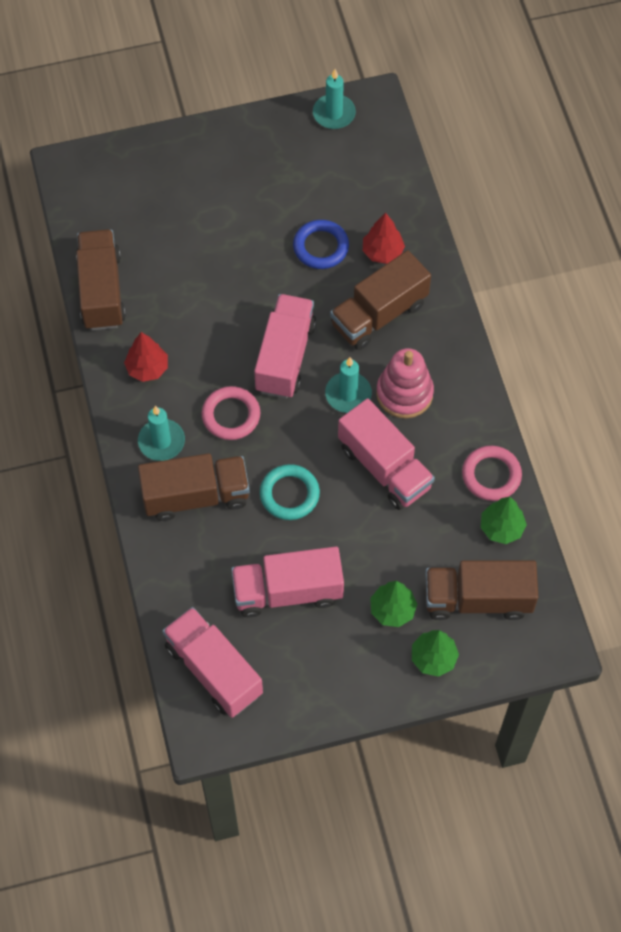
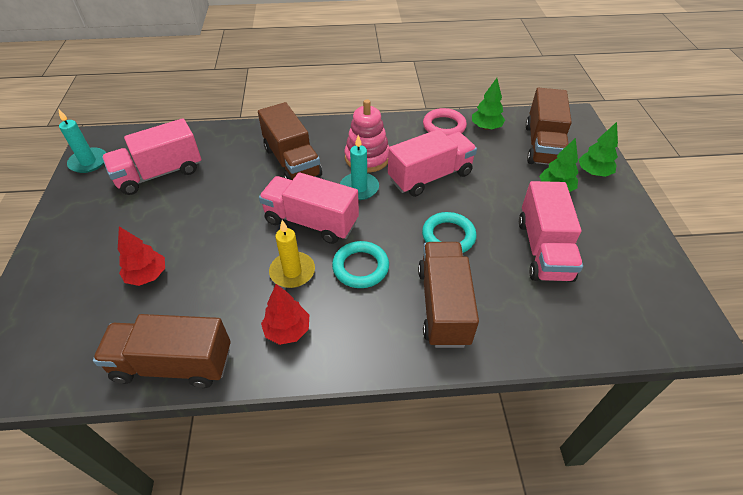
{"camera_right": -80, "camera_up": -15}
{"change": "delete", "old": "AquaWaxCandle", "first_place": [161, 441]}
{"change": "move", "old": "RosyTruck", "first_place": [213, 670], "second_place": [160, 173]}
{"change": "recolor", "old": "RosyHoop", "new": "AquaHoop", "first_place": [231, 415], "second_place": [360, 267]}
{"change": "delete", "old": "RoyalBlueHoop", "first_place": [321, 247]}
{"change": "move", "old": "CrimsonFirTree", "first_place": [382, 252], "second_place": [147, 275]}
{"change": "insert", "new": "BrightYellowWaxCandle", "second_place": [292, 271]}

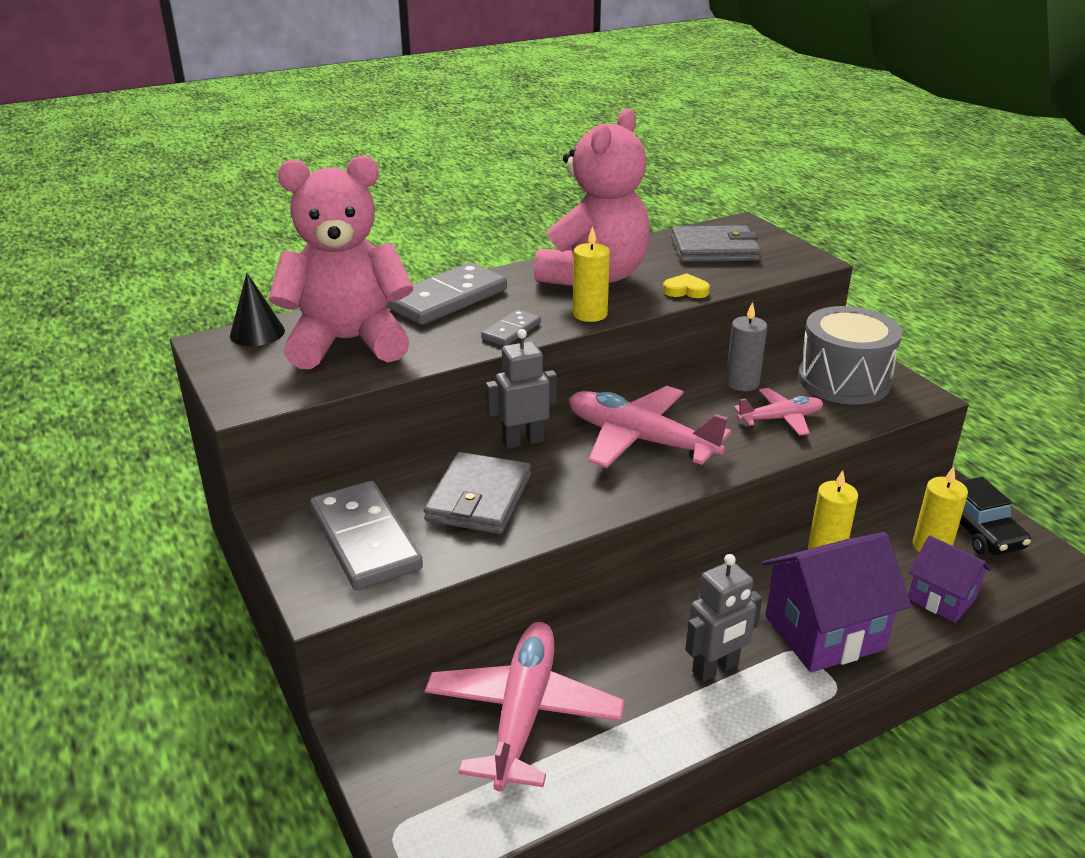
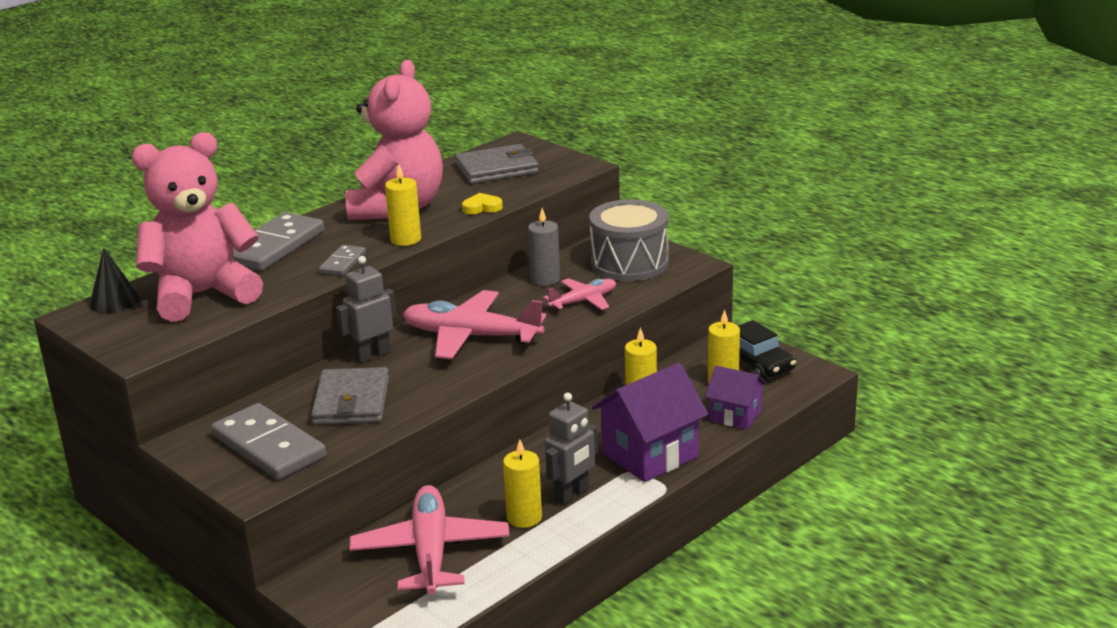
{"camera_right": -15, "camera_up": -5}
{"change": "insert", "new": "BrightYellowWaxCandle", "second_place": [524, 518]}

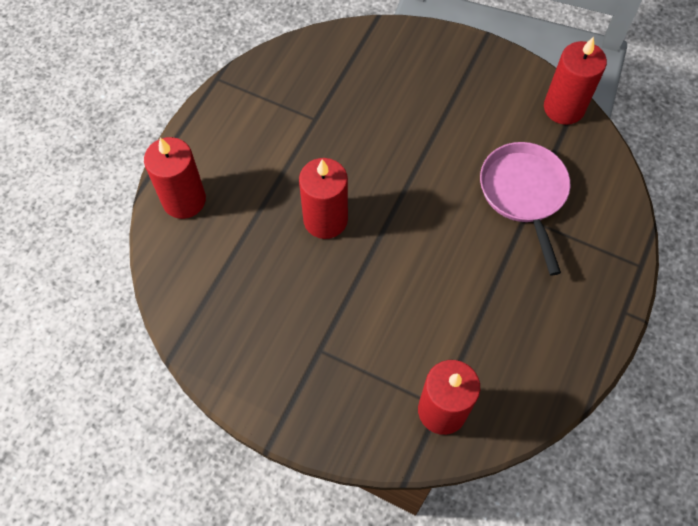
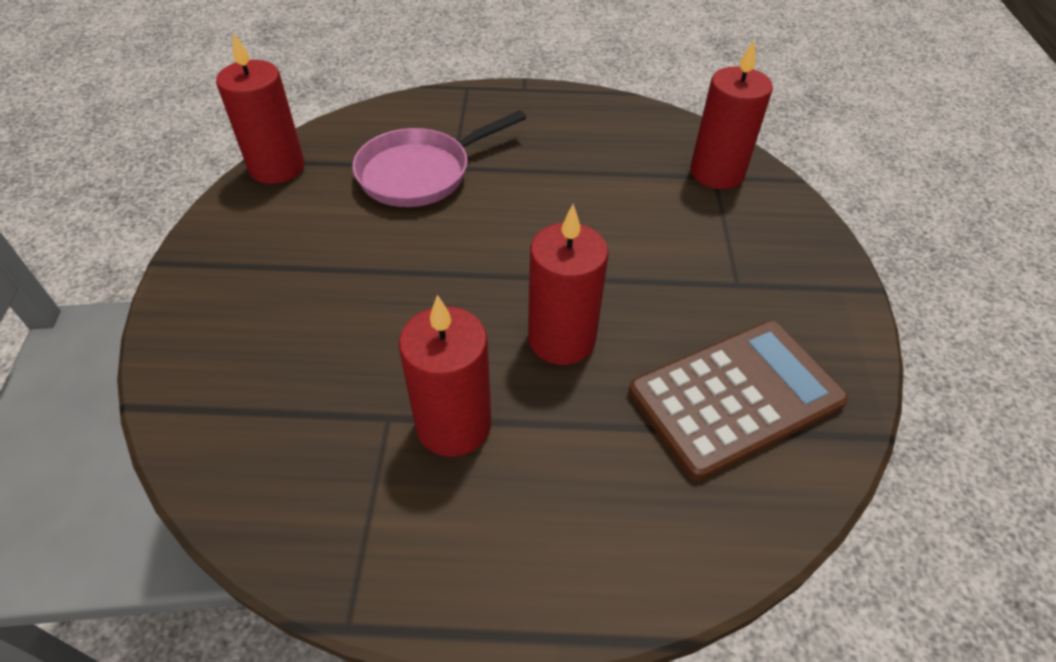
{"camera_right": -115, "camera_up": -15}
{"change": "move", "old": "CrimsonWaxCandle", "first_place": [184, 200], "second_place": [453, 425]}
{"change": "insert", "new": "DarkBrownPocketCalculator", "second_place": [736, 397]}

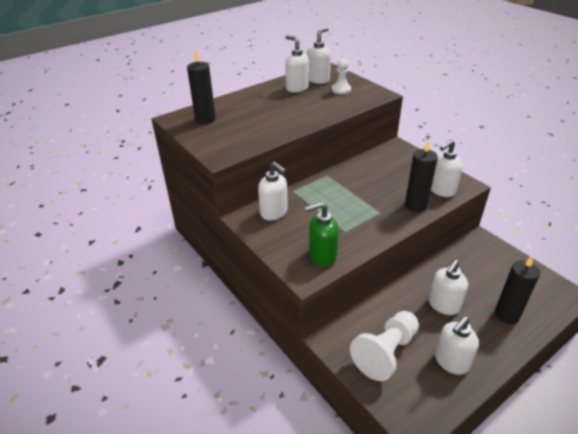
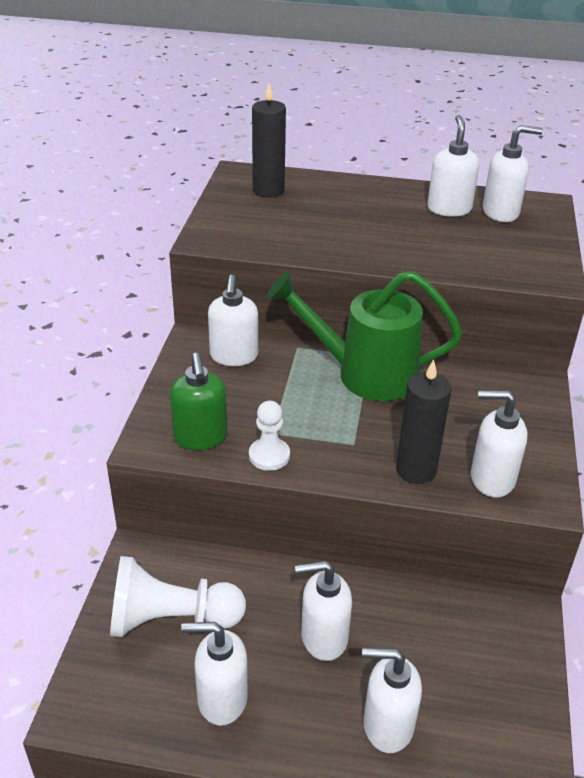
{"camera_right": 45, "camera_up": 0}
{"change": "rotate", "old": "EmeraldSoapDispenser", "first_place": [322, 256], "second_place": [200, 437], "degrees": -135}
{"change": "move", "old": "WhiteGamePawn", "first_place": [341, 90], "second_place": [269, 456]}
{"change": "replace", "old": "JetBlackWaxCandle", "new": "WhiteSoapDispenser", "first_place": [507, 314], "second_place": [387, 725]}
{"change": "insert", "new": "EmeraldWateringPot", "second_place": [365, 374]}

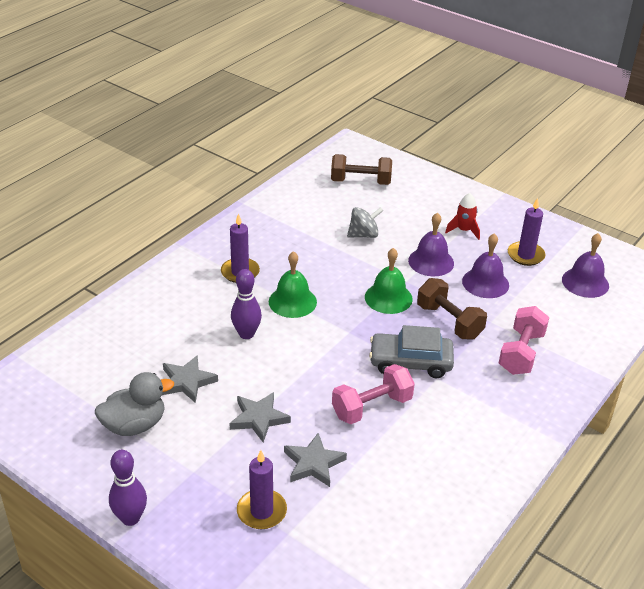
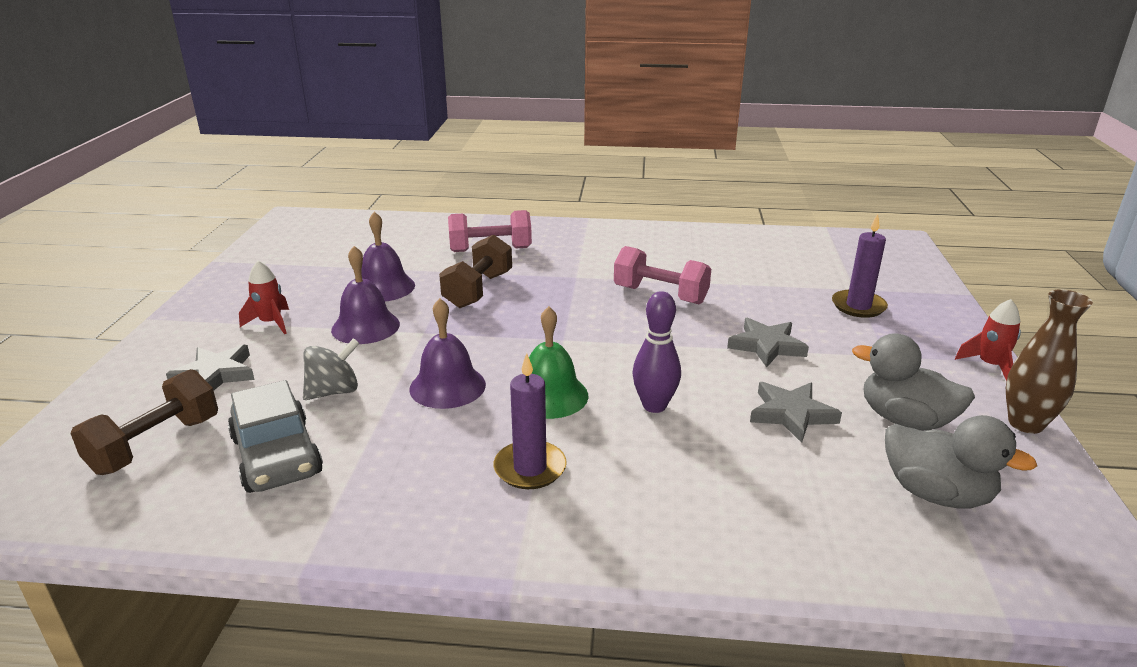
{"camera_right": -120, "camera_up": -10}
{"change": "replace", "old": "PurpleTenpin", "new": "CrimsonToyRocket", "first_place": [130, 518], "second_place": [990, 365]}
{"change": "move", "old": "AshGreyStarShape", "first_place": [313, 463], "second_place": [215, 374]}
{"change": "rotate", "old": "DarkBrownHandWeight", "first_place": [360, 181], "second_place": [155, 445], "degrees": 60}
{"change": "rotate", "old": "AshGreyWhirligig", "first_place": [363, 235], "second_place": [334, 391], "degrees": 105}
{"change": "delete", "old": "EmeraldBell", "first_place": [388, 298]}
{"change": "move", "old": "AshGreyAutomobile", "first_place": [410, 362], "second_place": [276, 456]}
{"change": "delete", "old": "PurpleWaxCandle", "first_place": [525, 255]}
{"change": "move", "old": "PurpleBell", "first_place": [585, 282], "second_place": [447, 386]}
{"change": "insert", "new": "AshGreyRubberDuck", "second_place": [936, 494]}
{"change": "insert", "new": "DarkBrownVase", "second_place": [1025, 424]}

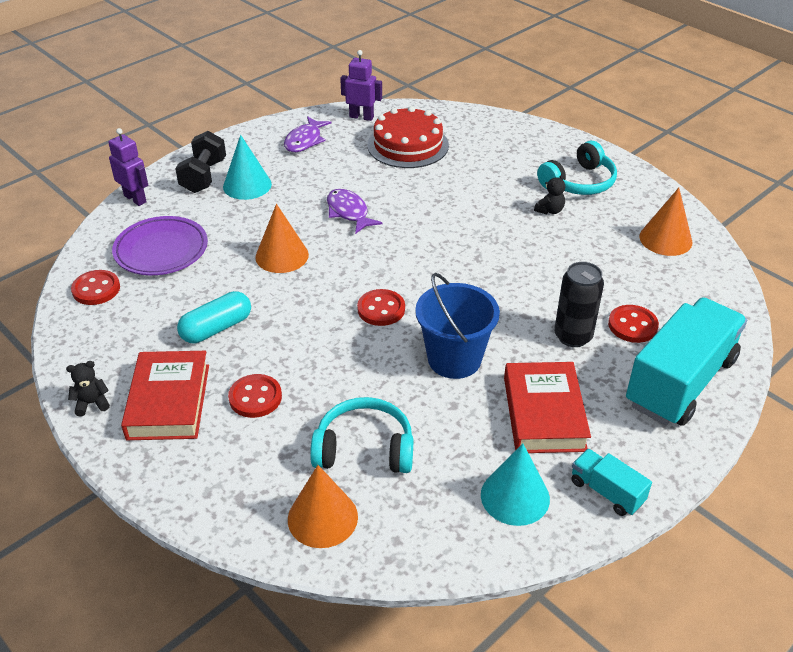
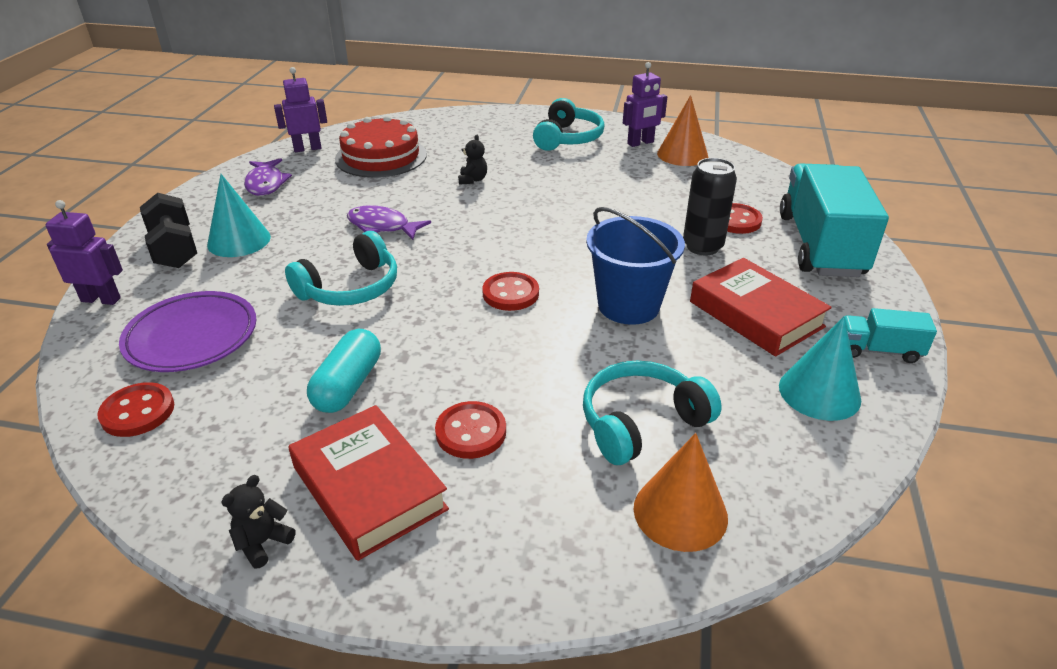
{"camera_right": -35, "camera_up": -5}
{"change": "replace", "old": "OrangeColouredSolidCone", "new": "AquaHeadphones", "first_place": [282, 256], "second_place": [350, 288]}
{"change": "move", "old": "JetBlackTeddyBear", "first_place": [549, 210], "second_place": [473, 180]}
{"change": "insert", "new": "PurpleRobot", "second_place": [640, 143]}

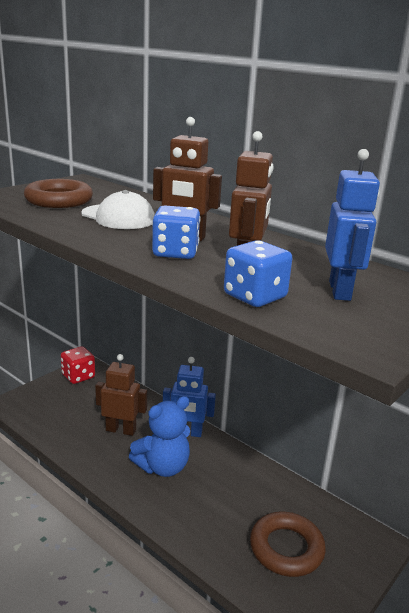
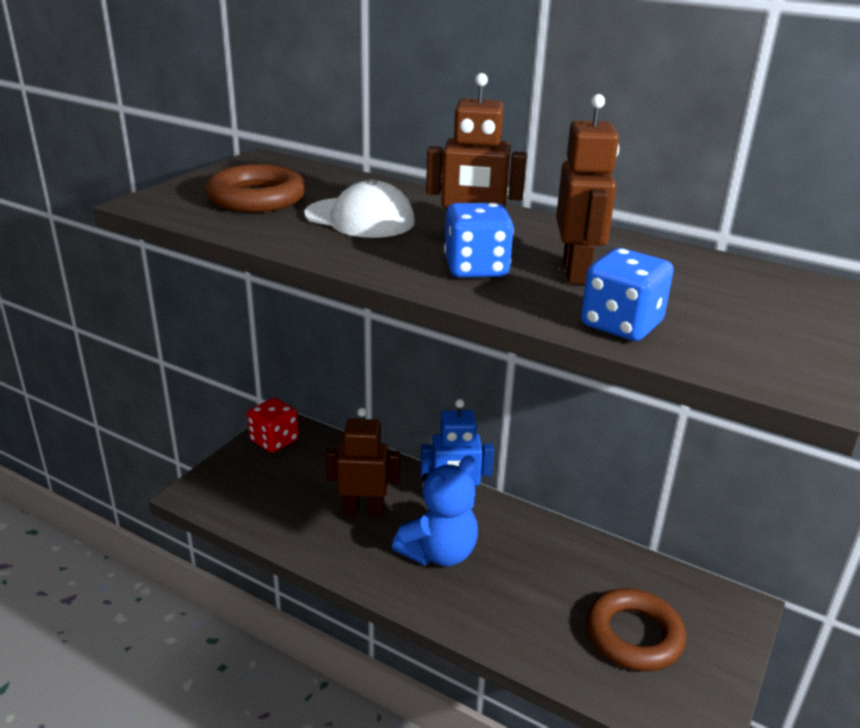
{"camera_right": -10, "camera_up": 5}
{"change": "delete", "old": "RoyalBlueRobot", "first_place": [340, 291]}

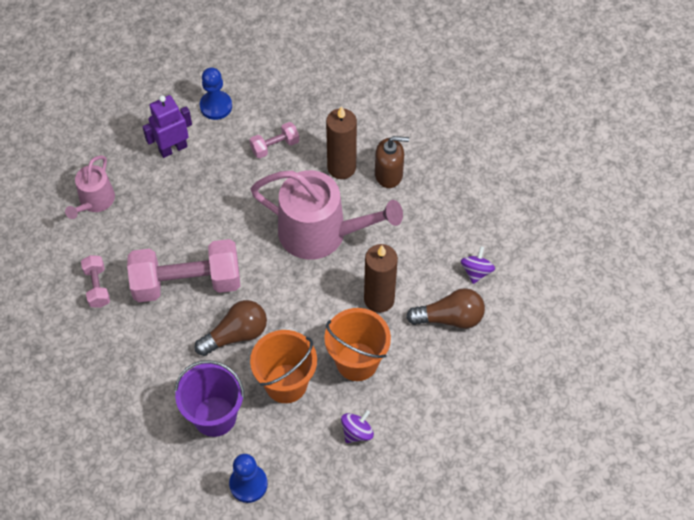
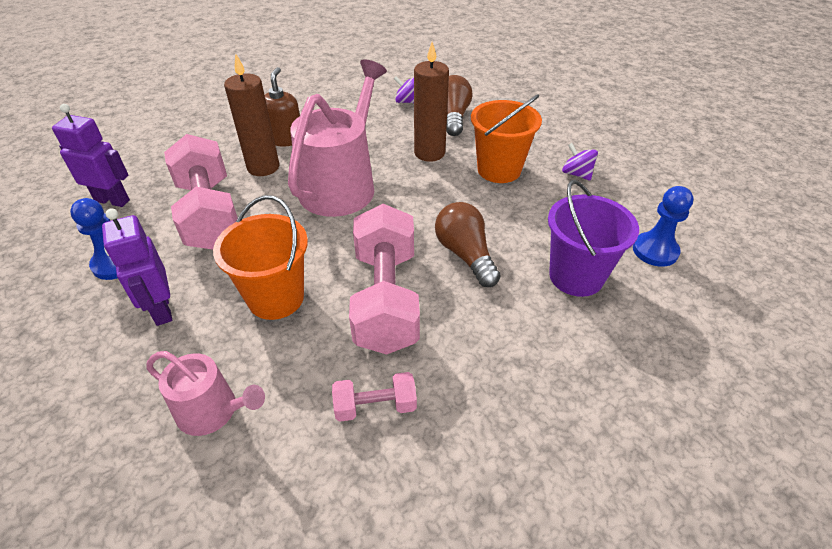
{"camera_right": -85, "camera_up": -15}
{"change": "resize", "old": "RosyHandWeight", "first_place": [275, 146], "second_place": [209, 213], "factor": 2.14}
{"change": "move", "old": "OrangeColouredBucket", "first_place": [286, 383], "second_place": [276, 298]}
{"change": "insert", "new": "PurpleRobot", "second_place": [112, 200]}

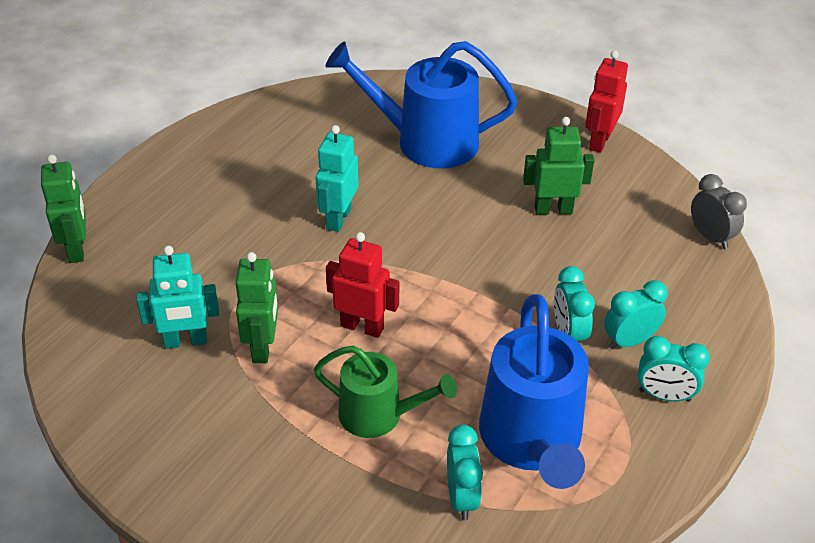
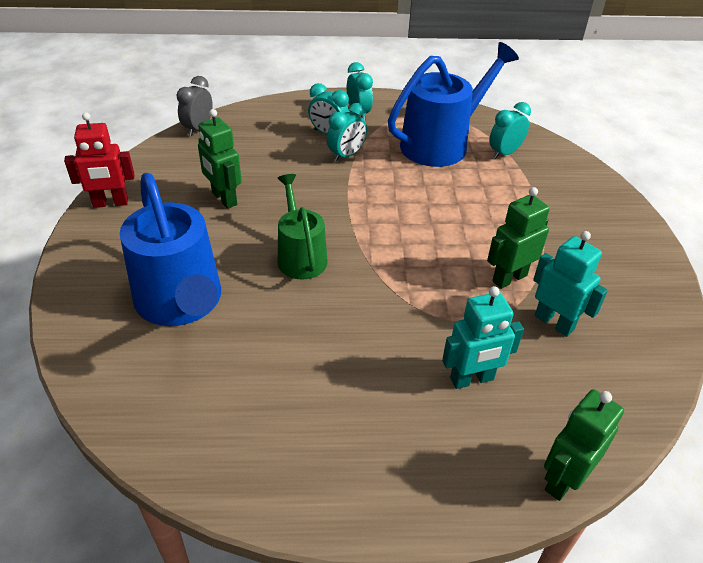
{"camera_right": -125, "camera_up": 0}
{"change": "move", "old": "EmeraldWateringPot", "first_place": [378, 415], "second_place": [300, 256]}
{"change": "move", "old": "AquaRobot", "first_place": [338, 219], "second_place": [472, 379]}
{"change": "delete", "old": "CrimsonRobot", "first_place": [362, 327]}

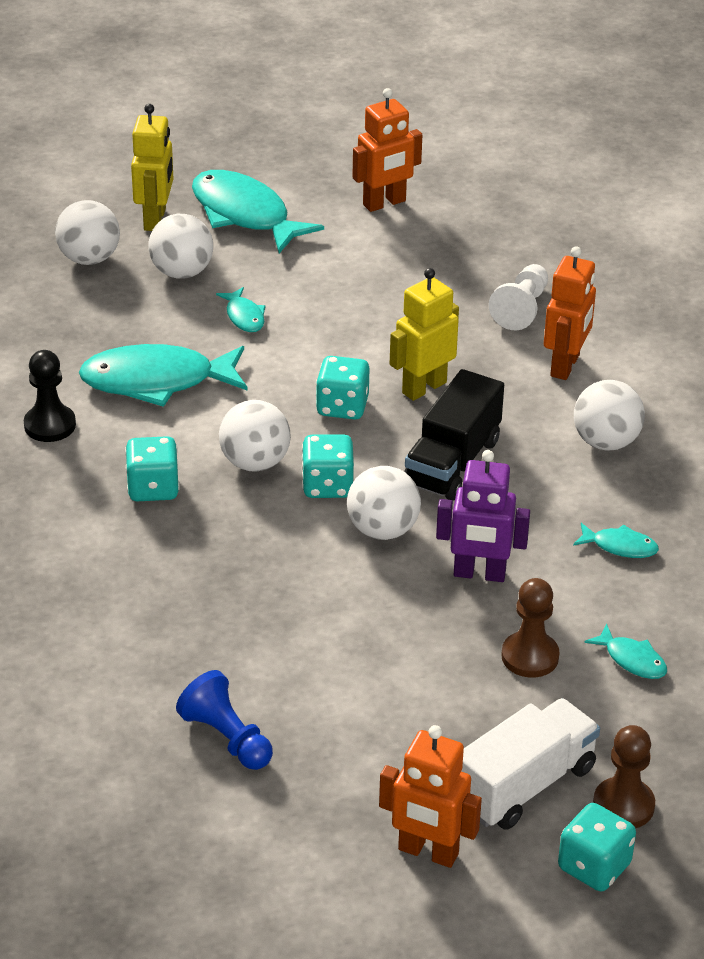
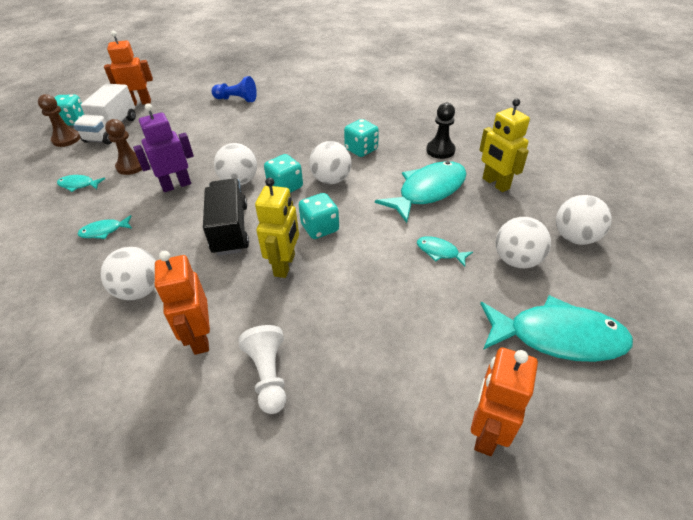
{"camera_right": 145, "camera_up": 5}
{"change": "move", "old": "BrightYellowRobot", "first_place": [155, 219], "second_place": [495, 183]}

